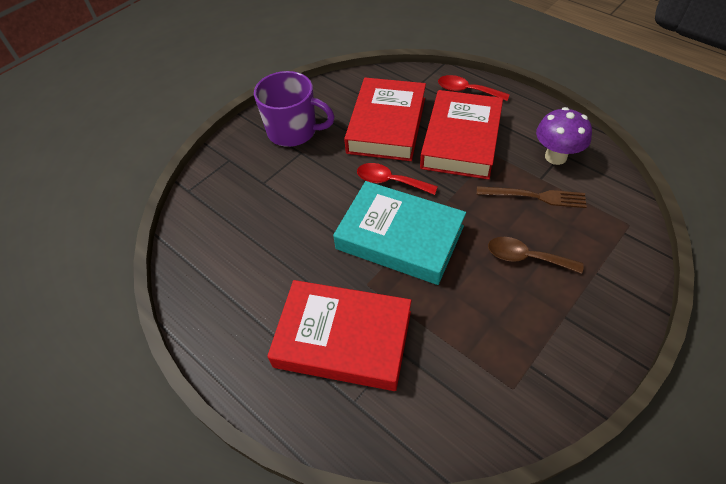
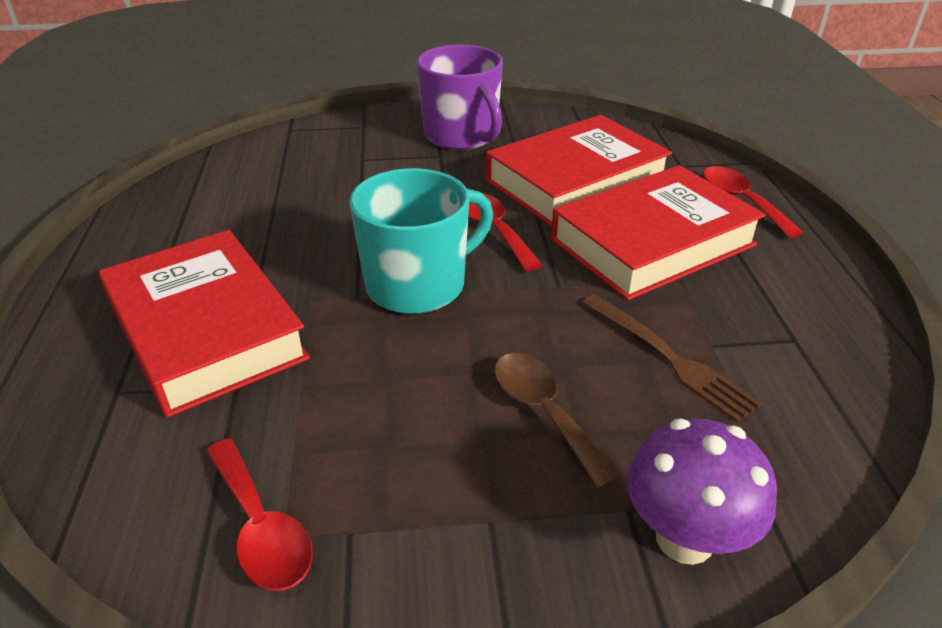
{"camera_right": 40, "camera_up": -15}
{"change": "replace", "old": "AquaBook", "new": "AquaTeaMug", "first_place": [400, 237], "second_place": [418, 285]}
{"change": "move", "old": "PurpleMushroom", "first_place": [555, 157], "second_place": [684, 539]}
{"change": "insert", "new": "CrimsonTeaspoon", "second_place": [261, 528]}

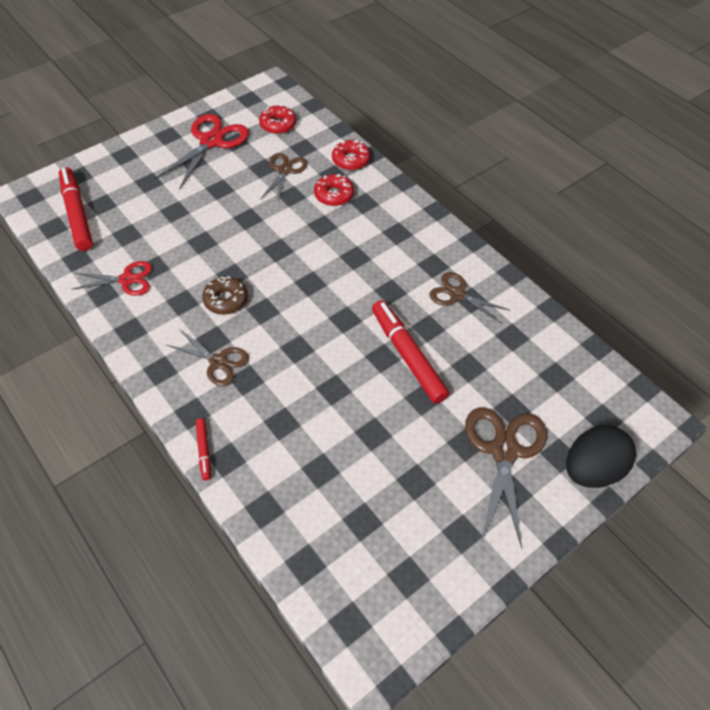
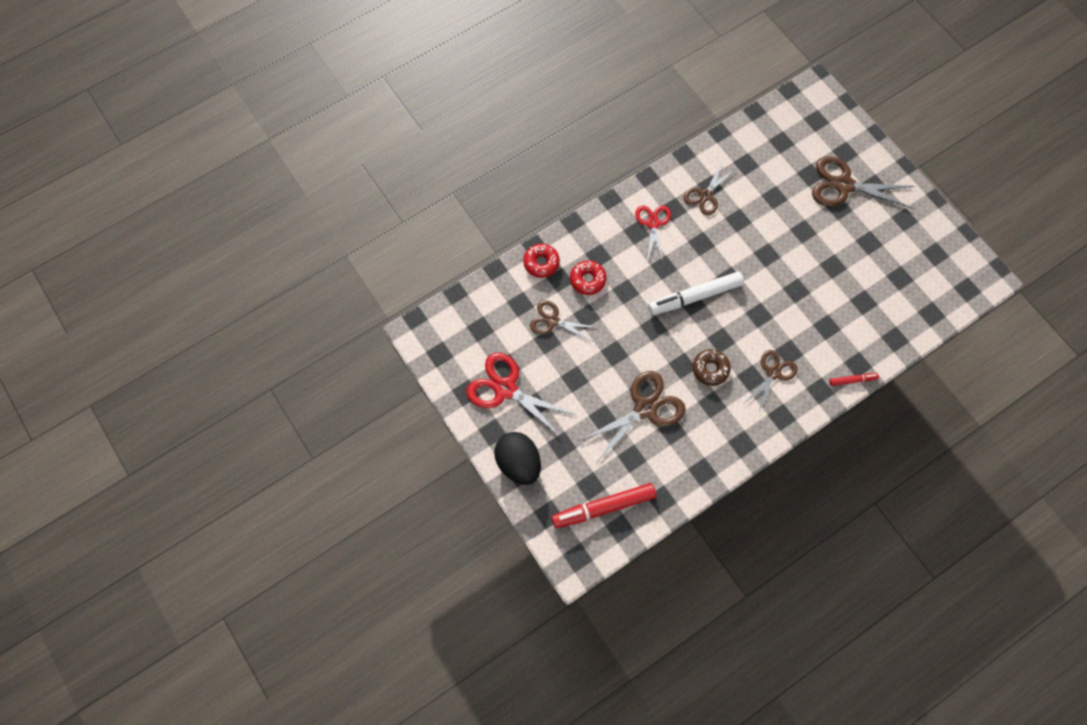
{"camera_right": -85, "camera_up": 15}
{"change": "move", "old": "CrimsonScissors", "first_place": [127, 280], "second_place": [653, 223]}
{"change": "delete", "old": "CrimsonDonut", "first_place": [278, 125]}
{"change": "delete", "old": "CrimsonMarkerPen", "first_place": [407, 355]}
{"change": "move", "old": "JetBlackEgg", "first_place": [591, 470], "second_place": [518, 463]}
{"change": "insert", "new": "DarkBrownScissors", "second_place": [645, 408]}
{"change": "insert", "new": "WhiteMarkerPen", "second_place": [695, 296]}

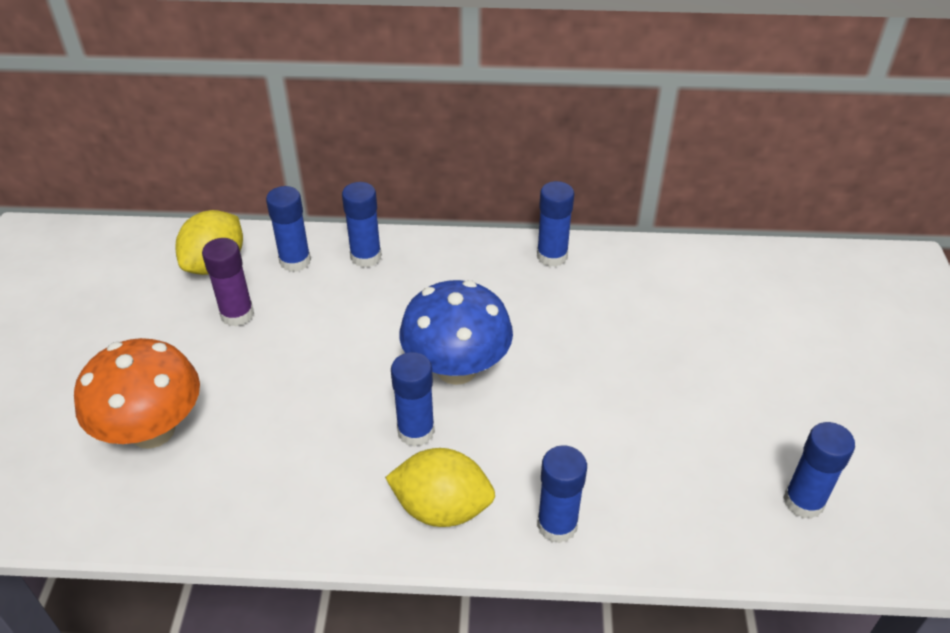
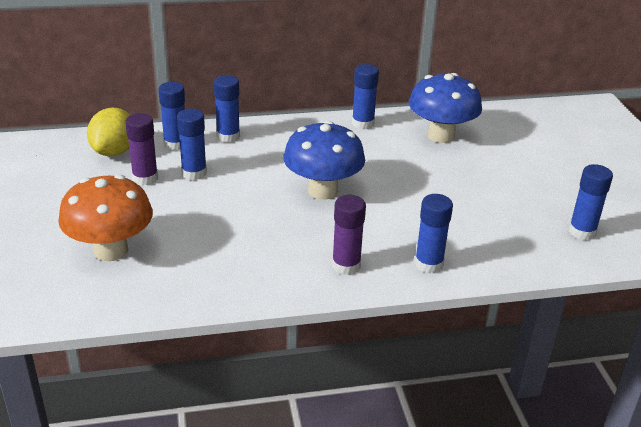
{"camera_right": -15, "camera_up": -10}
{"change": "replace", "old": "BrightYellowCitrusFruit", "new": "PurpleGlueStick", "first_place": [442, 508], "second_place": [346, 265]}
{"change": "move", "old": "RoyalBlueGlueStick", "first_place": [416, 431], "second_place": [194, 173]}
{"change": "insert", "new": "RoyalBlueMushroom", "second_place": [441, 135]}

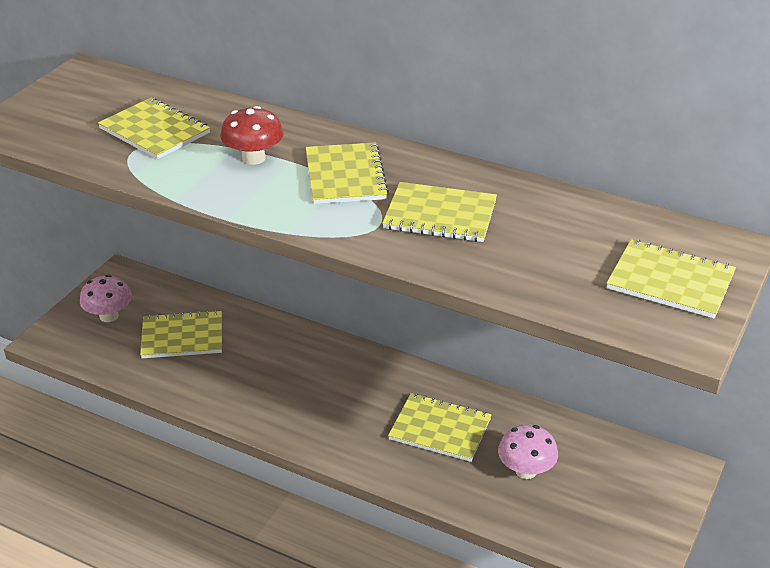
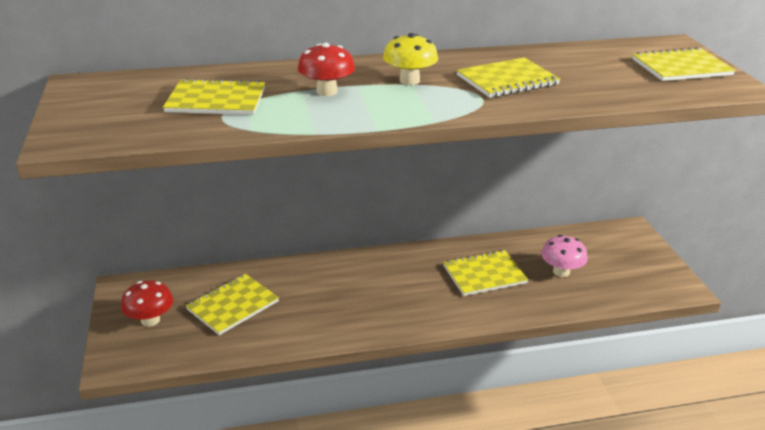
{"camera_right": -40, "camera_up": -5}
{"change": "recolor", "old": "RosyMushroom", "new": "CrimsonMushroom", "first_place": [109, 316], "second_place": [150, 320]}
{"change": "replace", "old": "BrightYellowNotebook", "new": "BrightYellowMushroom", "first_place": [345, 176], "second_place": [409, 80]}

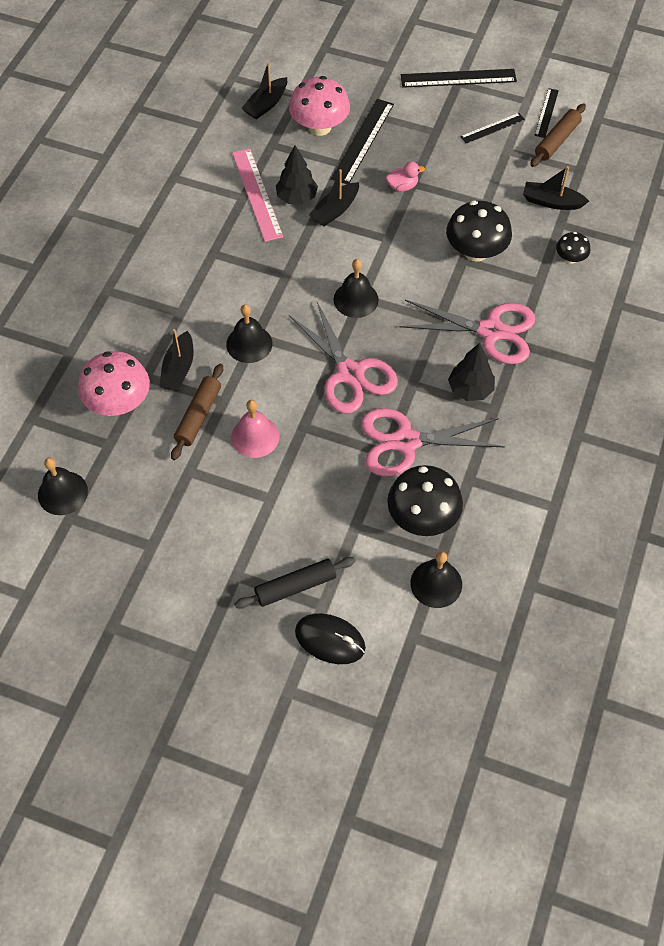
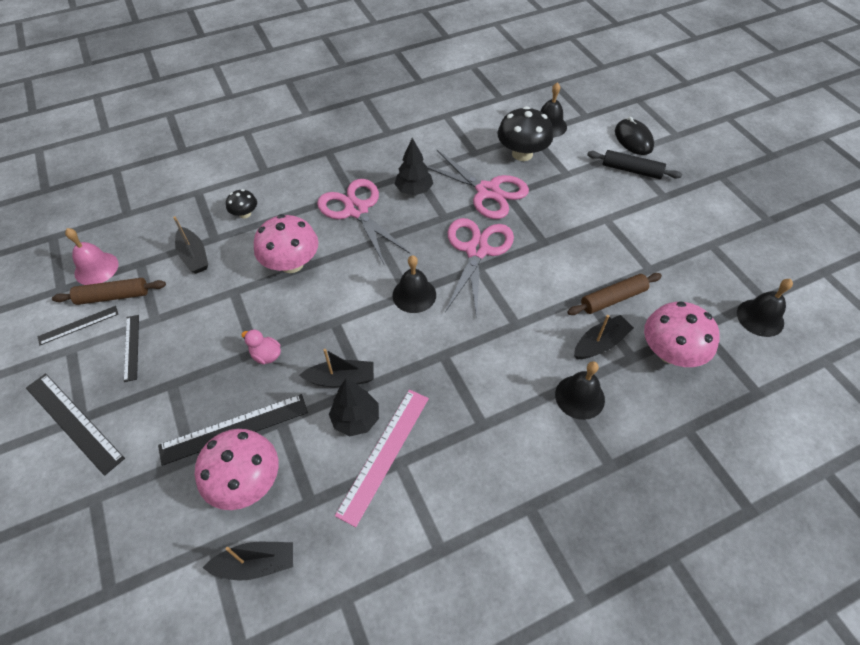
{"camera_right": -135, "camera_up": -5}
{"change": "move", "old": "JetBlackBell", "first_place": [249, 344], "second_place": [579, 397]}
{"change": "move", "old": "RosyBell", "first_place": [255, 436], "second_place": [96, 268]}
{"change": "recolor", "old": "JetBlackMushroom", "new": "RosyMushroom", "first_place": [475, 251], "second_place": [291, 263]}
{"change": "rotate", "old": "JetBlackStraightedge", "first_place": [492, 128], "second_place": [131, 347], "degrees": 60}

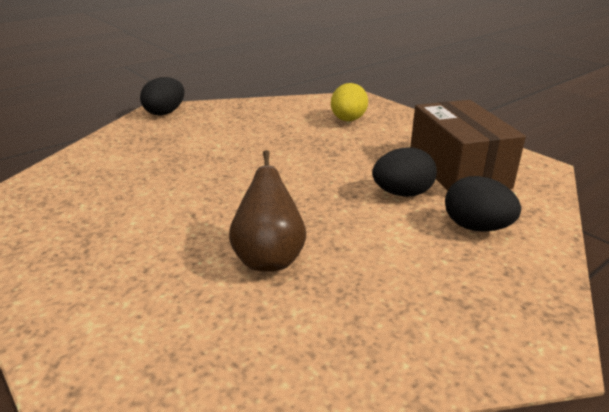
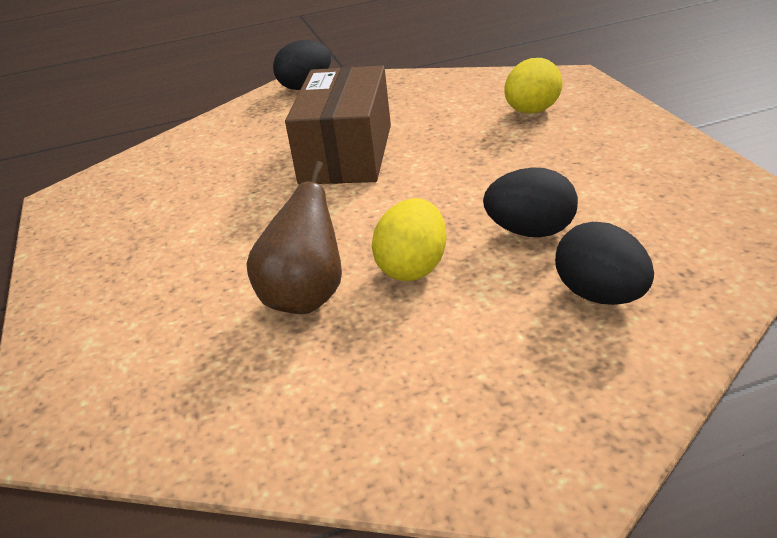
{"camera_right": 25, "camera_up": 5}
{"change": "move", "old": "DarkBrownPackage", "first_place": [458, 170], "second_place": [346, 154]}
{"change": "insert", "new": "BrightYellowEgg", "second_place": [413, 268]}

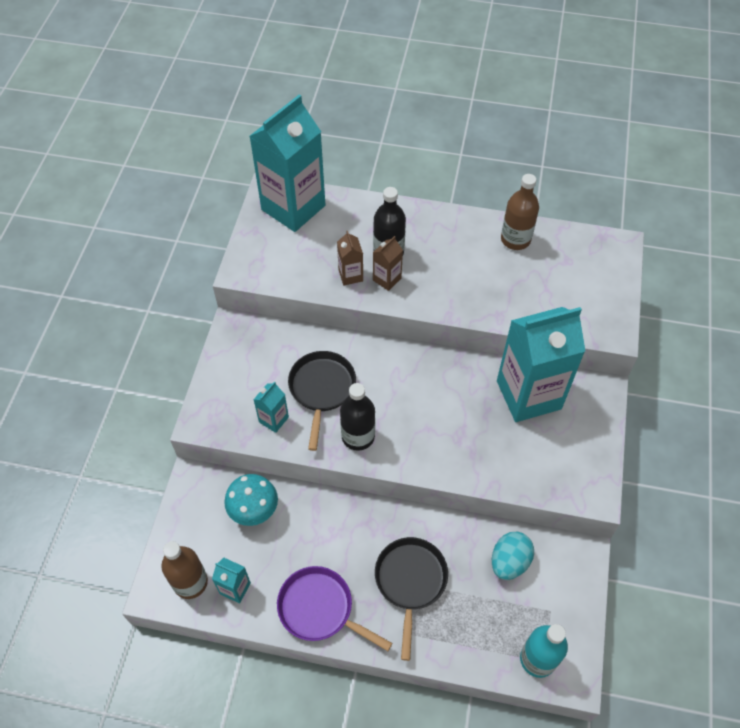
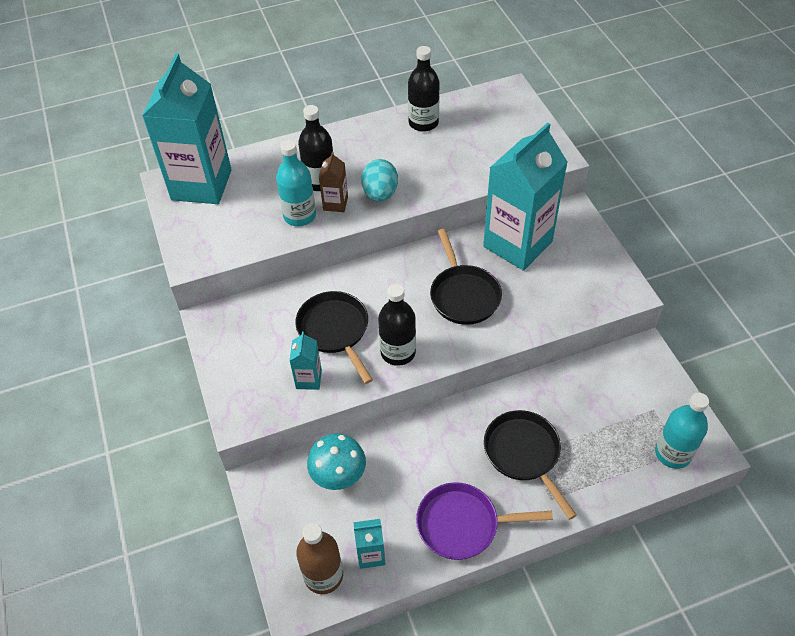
{"camera_right": -30, "camera_up": -5}
{"change": "replace", "old": "DarkBrownMilkCarton", "new": "AquaBottle", "first_place": [350, 275], "second_place": [299, 216]}
{"change": "move", "old": "AquaEgg", "first_place": [509, 562], "second_place": [380, 194]}
{"change": "recolor", "old": "DarkBrownBottle", "new": "JetBlackBottle", "first_place": [515, 239], "second_place": [423, 123]}
{"change": "insert", "new": "JetBlackSkillet", "second_place": [463, 295]}

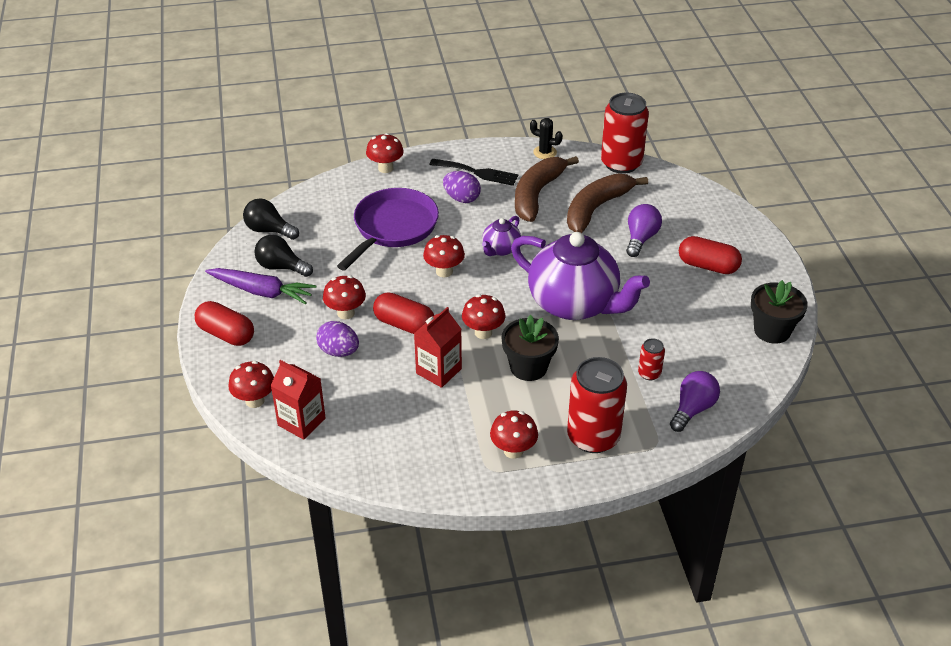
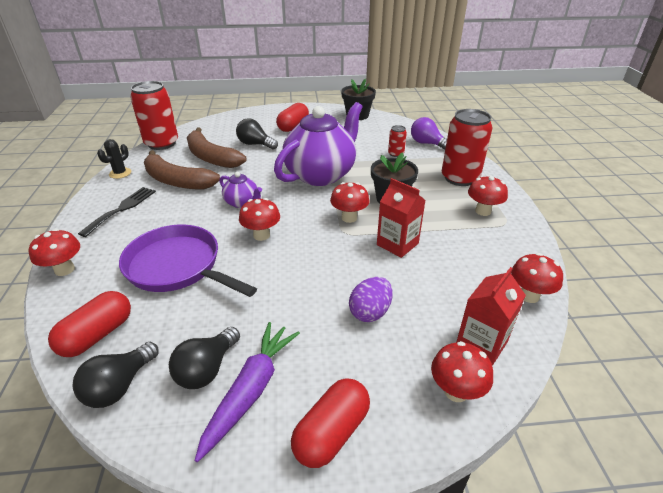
{"camera_right": -85, "camera_up": -5}
{"change": "move", "old": "CrimsonMushroom", "first_place": [346, 313], "second_place": [529, 296]}
{"change": "move", "old": "CrimsonCapsule", "first_place": [404, 324], "second_place": [97, 335]}
{"change": "delete", "old": "PurpleEgg", "first_place": [461, 198]}
{"change": "recolor", "old": "PurpleLightbulb", "new": "JetBlackLightbulb", "first_place": [640, 238], "second_place": [255, 144]}

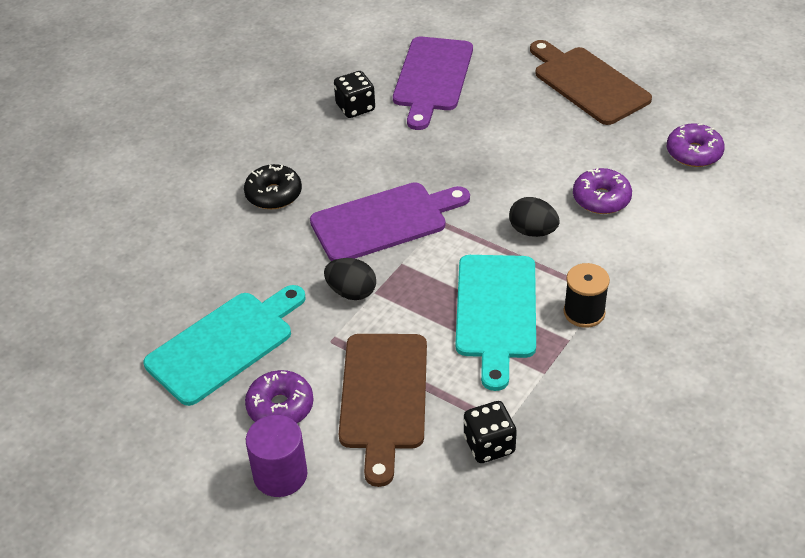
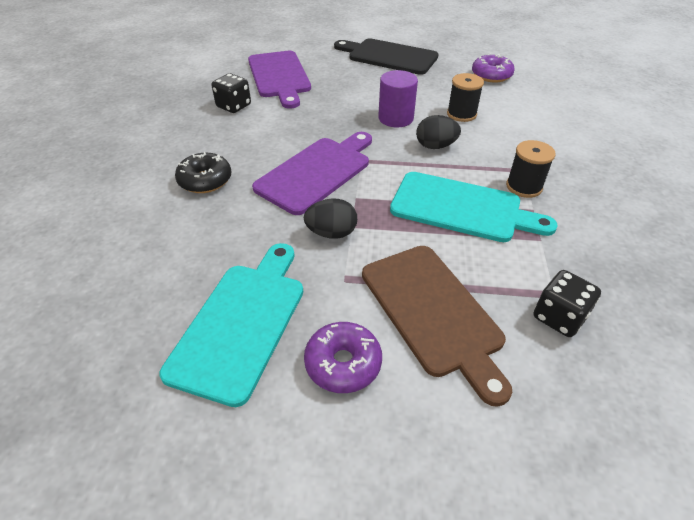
{"camera_right": -30, "camera_up": 0}
{"change": "move", "old": "PurpleCylinder", "first_place": [280, 475], "second_place": [395, 118]}
{"change": "rotate", "old": "AquaChoppingBoard", "first_place": [496, 312], "second_place": [461, 208], "degrees": -45}
{"change": "recolor", "old": "DarkBrownChoppingBoard", "new": "JetBlackChoppingBoard", "first_place": [588, 83], "second_place": [389, 56]}
{"change": "replace", "old": "PurpleDonut", "new": "JetBlackSpool", "first_place": [601, 199], "second_place": [461, 114]}

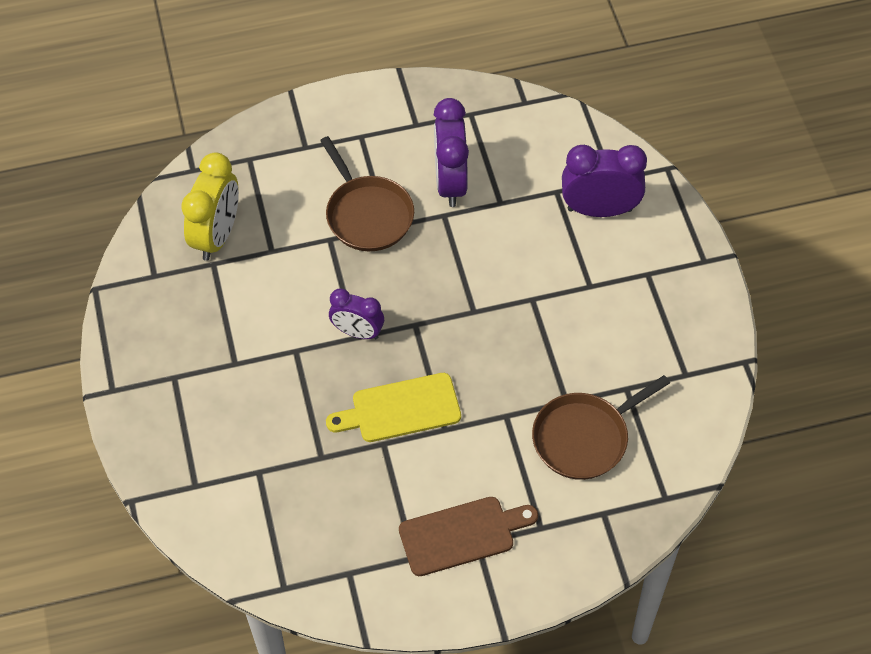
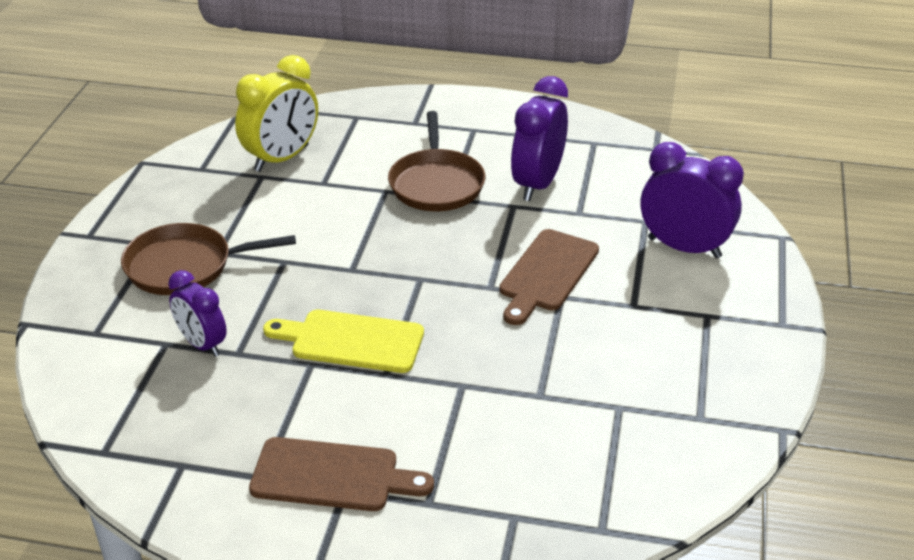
{"camera_right": 25, "camera_up": -20}
{"change": "move", "old": "PurpleBedsideClock", "first_place": [357, 332], "second_place": [202, 344]}
{"change": "move", "old": "DarkBrownSkillet", "first_place": [584, 438], "second_place": [184, 266]}
{"change": "insert", "new": "DarkBrownChoppingBoard", "second_place": [546, 274]}

